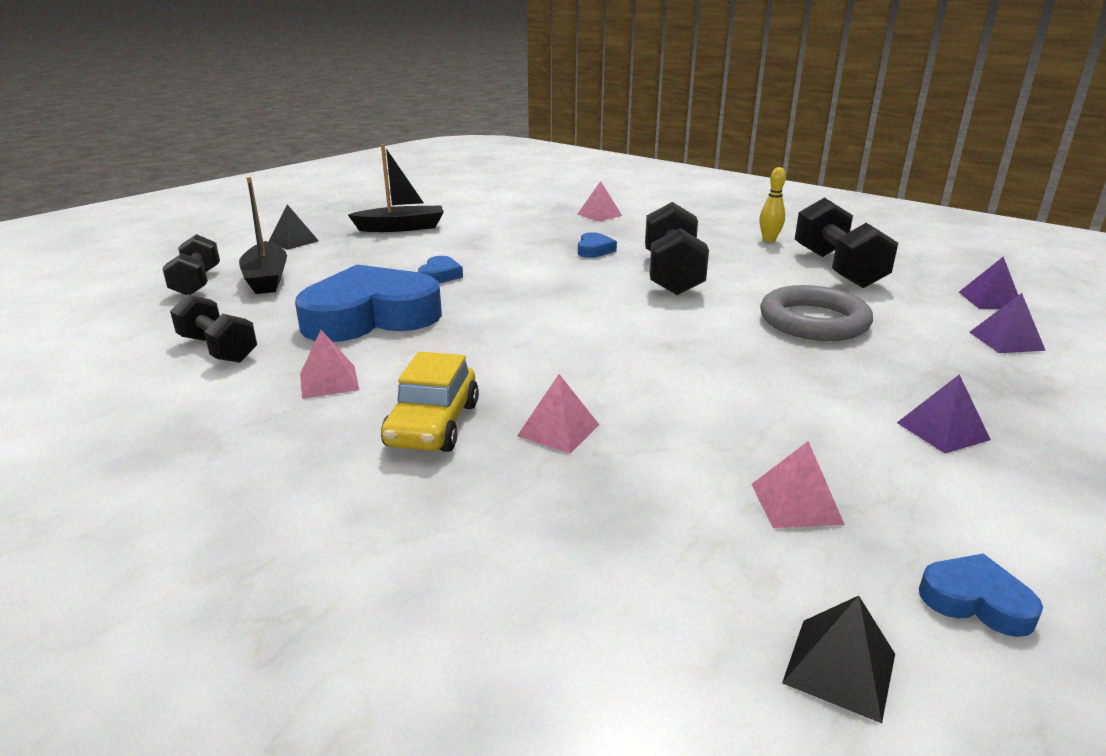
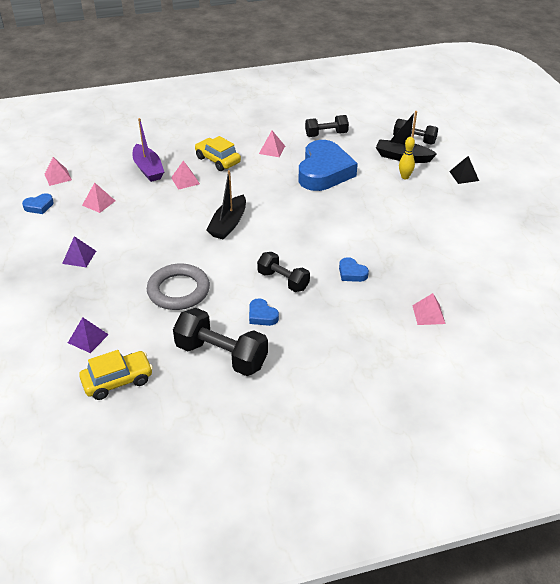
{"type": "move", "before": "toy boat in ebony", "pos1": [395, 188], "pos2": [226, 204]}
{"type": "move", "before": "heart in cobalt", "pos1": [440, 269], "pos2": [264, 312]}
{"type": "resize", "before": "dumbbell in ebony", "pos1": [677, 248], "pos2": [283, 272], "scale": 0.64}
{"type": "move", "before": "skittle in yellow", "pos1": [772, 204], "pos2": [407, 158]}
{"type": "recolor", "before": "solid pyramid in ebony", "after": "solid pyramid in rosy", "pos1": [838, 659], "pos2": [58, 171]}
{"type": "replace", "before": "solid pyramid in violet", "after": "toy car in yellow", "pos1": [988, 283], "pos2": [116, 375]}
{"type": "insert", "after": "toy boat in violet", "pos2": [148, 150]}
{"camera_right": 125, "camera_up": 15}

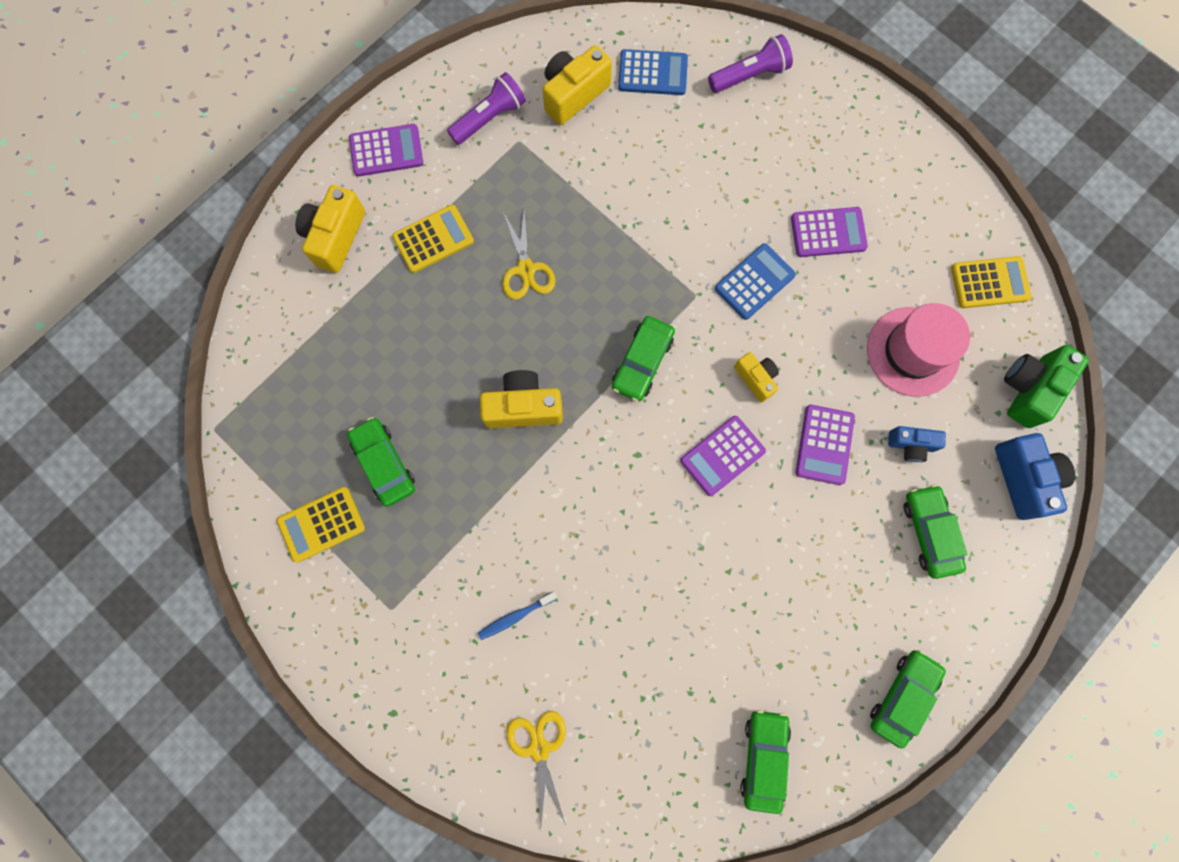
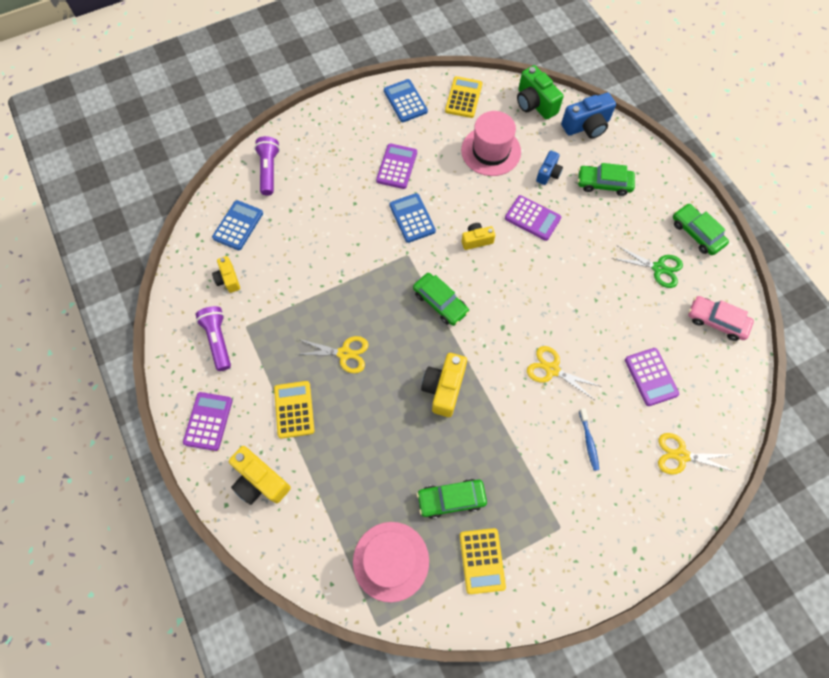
{"type": "resize", "before": "compact camera in yellow", "pos1": [577, 85], "pos2": [226, 274], "scale": 0.61}
{"type": "move", "before": "adding machine in violet", "pos1": [723, 456], "pos2": [652, 377]}
{"type": "recolor", "before": "toy car in green", "after": "toy car in rosy", "pos1": [765, 762], "pos2": [721, 318]}
{"type": "rotate", "before": "compact camera in cobalt", "pos1": [1035, 476], "pos2": [588, 116], "turn": 150}
{"type": "insert", "after": "tall hat in rosy", "pos2": [391, 562]}
{"type": "insert", "after": "adding machine in cobalt", "pos2": [406, 100]}
{"type": "insert", "after": "scissors in yellow", "pos2": [564, 373]}
{"type": "insert", "after": "scissors in green", "pos2": [647, 266]}
{"camera_right": -70, "camera_up": -10}

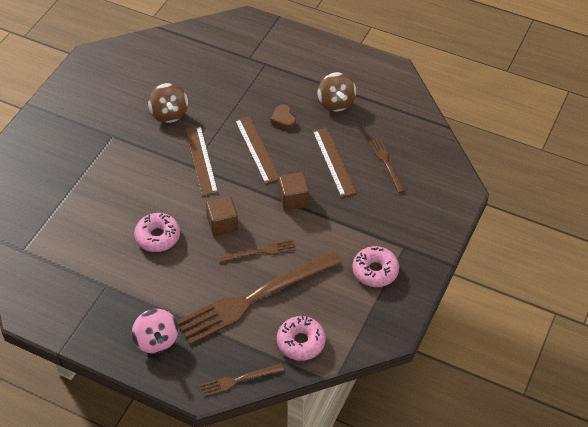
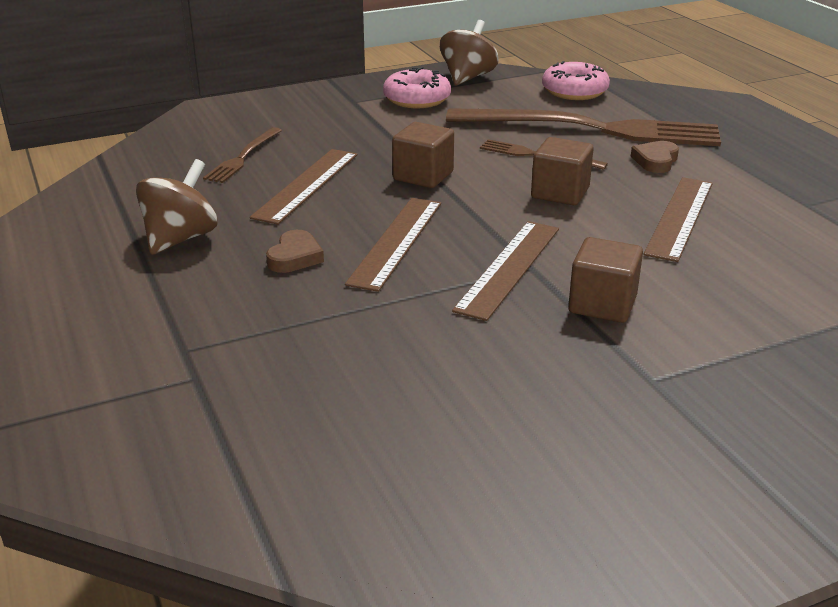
{"type": "delete", "before": "spinning top in rosy", "pos1": [155, 331]}
{"type": "replace", "before": "glazed donut in rosy", "after": "measuring stick in brown", "pos1": [157, 232], "pos2": [678, 219]}
{"type": "move", "before": "spinning top in brown", "pos1": [168, 103], "pos2": [469, 53]}
{"type": "delete", "before": "fork in brown", "pos1": [242, 380]}
{"type": "insert", "after": "solid cube in brown", "pos2": [605, 280]}
{"type": "insert", "after": "heart in brown", "pos2": [655, 157]}
{"camera_right": -140, "camera_up": -20}

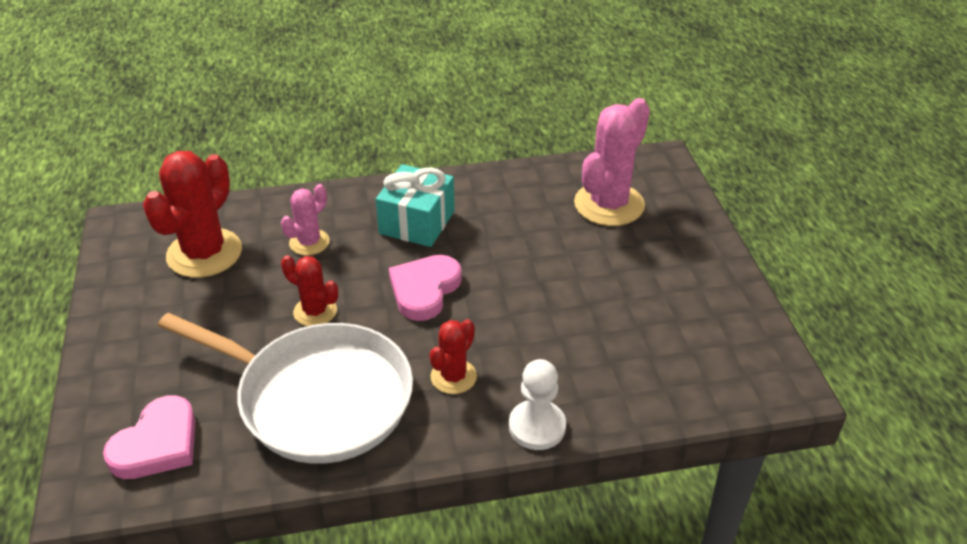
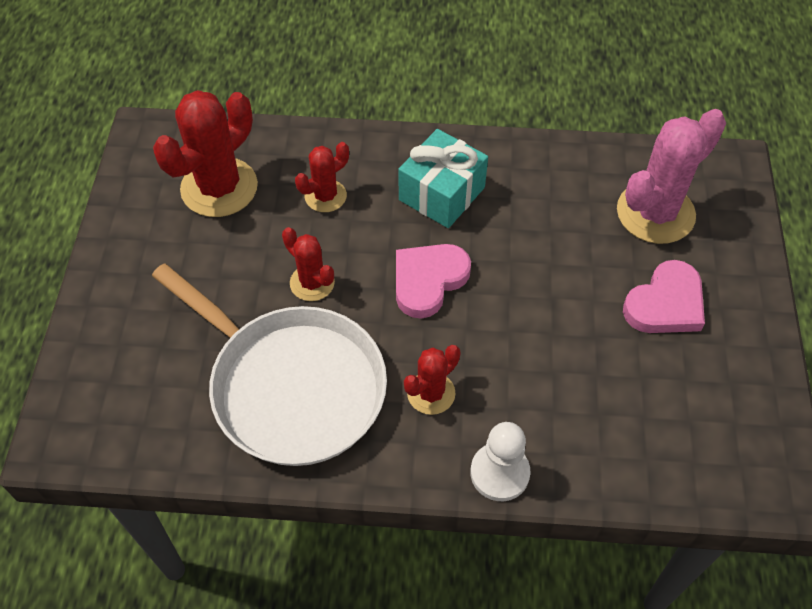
{"type": "move", "before": "heart in rosy", "pos1": [149, 437], "pos2": [664, 296]}
{"type": "recolor", "before": "cactus in rosy", "after": "cactus in crimson", "pos1": [305, 219], "pos2": [322, 177]}
{"camera_right": 15, "camera_up": 15}

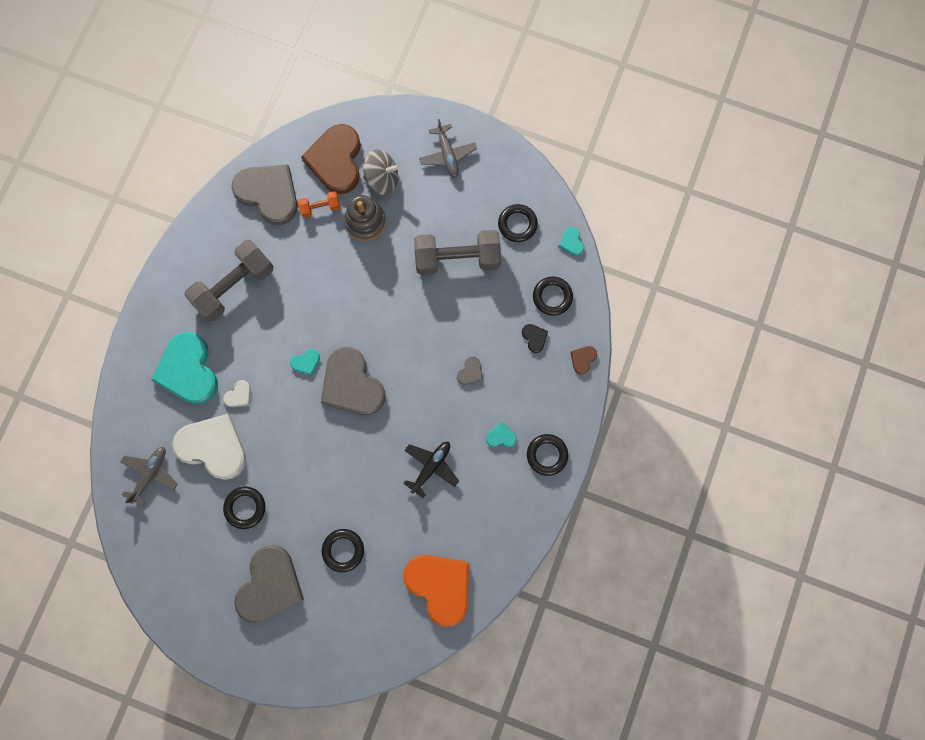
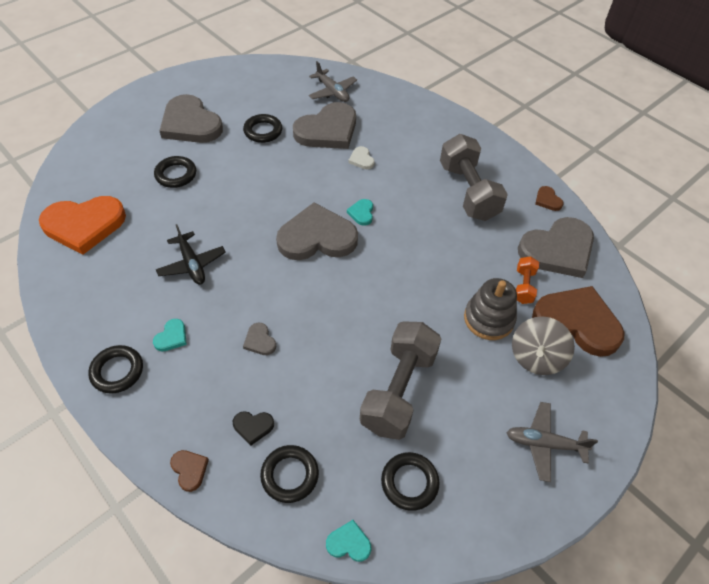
{"type": "delete", "before": "heart in aqua", "pos1": [184, 368]}
{"type": "recolor", "before": "heart in pure white", "after": "heart in ash-grey", "pos1": [209, 447], "pos2": [324, 125]}
{"type": "insert", "after": "heart in brown", "pos2": [549, 198]}
{"camera_right": 115, "camera_up": -25}

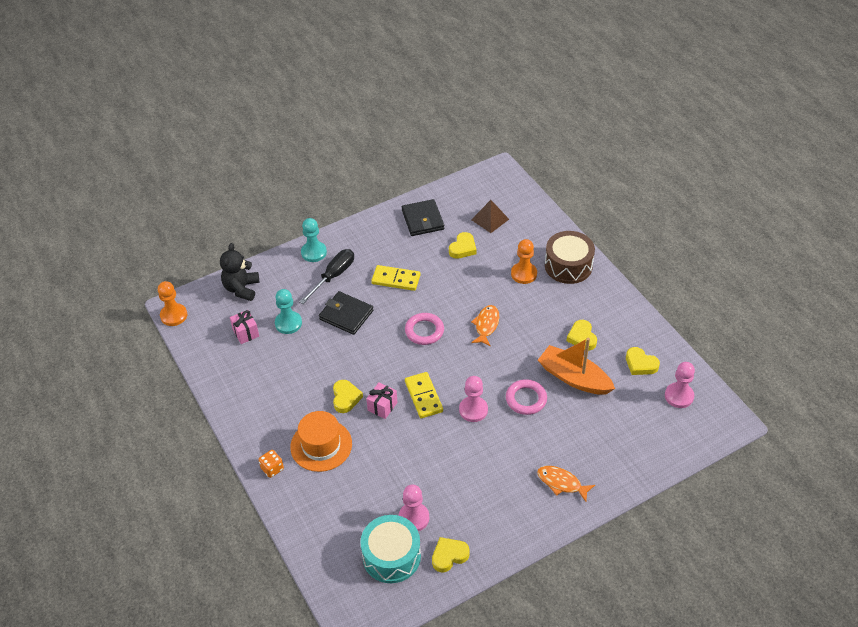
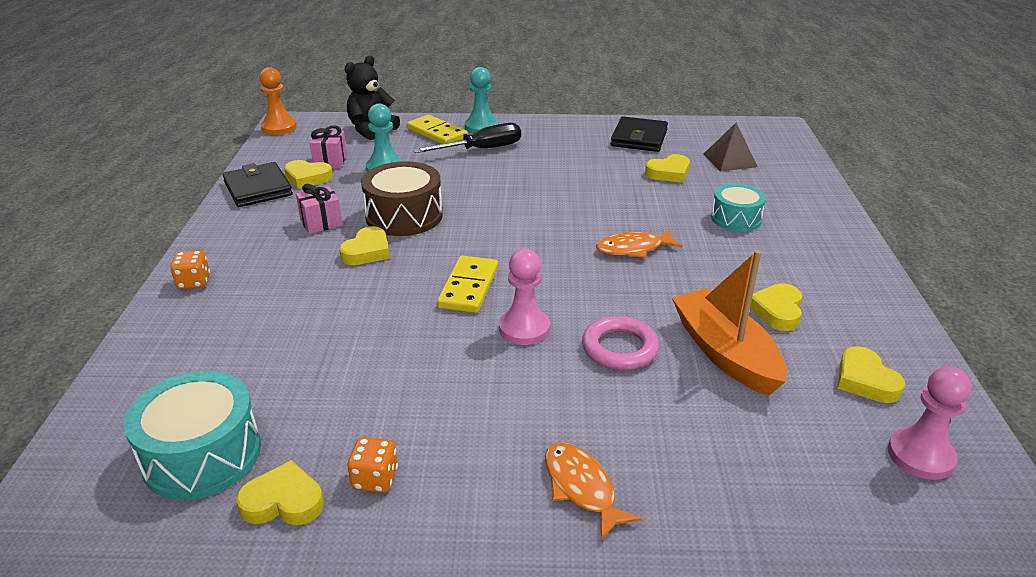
{"type": "delete", "before": "tall hat in orange", "pos1": [321, 441]}
{"type": "move", "before": "wallet in ebony", "pos1": [346, 313], "pos2": [258, 184]}
{"type": "move", "before": "wrapped gift in rosy", "pos1": [382, 400], "pos2": [319, 209]}
{"type": "move", "before": "domino piece in yellow", "pos1": [395, 278], "pos2": [437, 129]}
{"type": "delete", "before": "game pawn in rosy", "pos1": [413, 508]}
{"type": "delete", "before": "ring in rosy", "pos1": [424, 329]}
{"type": "rotate", "before": "fish in orange", "pos1": [485, 326], "pos2": [639, 243], "turn": -150}
{"type": "replace", "before": "game pawn in orange", "after": "snare drum in aqua", "pos1": [524, 261], "pos2": [738, 207]}
{"type": "move", "before": "snare drum in brown", "pos1": [570, 257], "pos2": [402, 198]}
{"type": "insert", "after": "heart in yellow", "pos2": [308, 174]}
{"type": "insert", "after": "game die in orange", "pos2": [373, 465]}
{"camera_right": 30, "camera_up": -15}

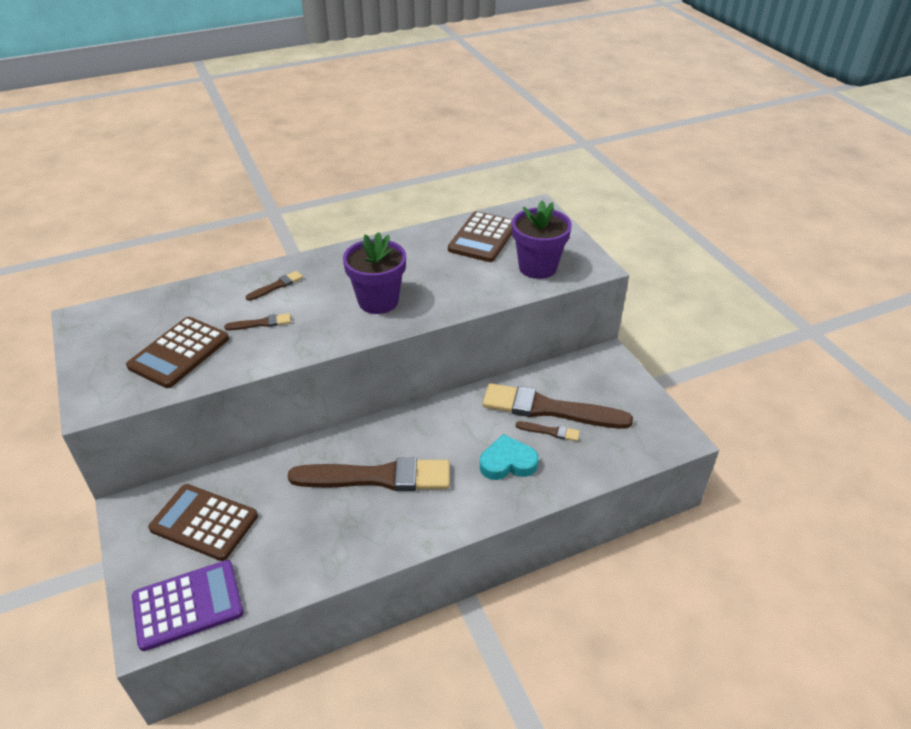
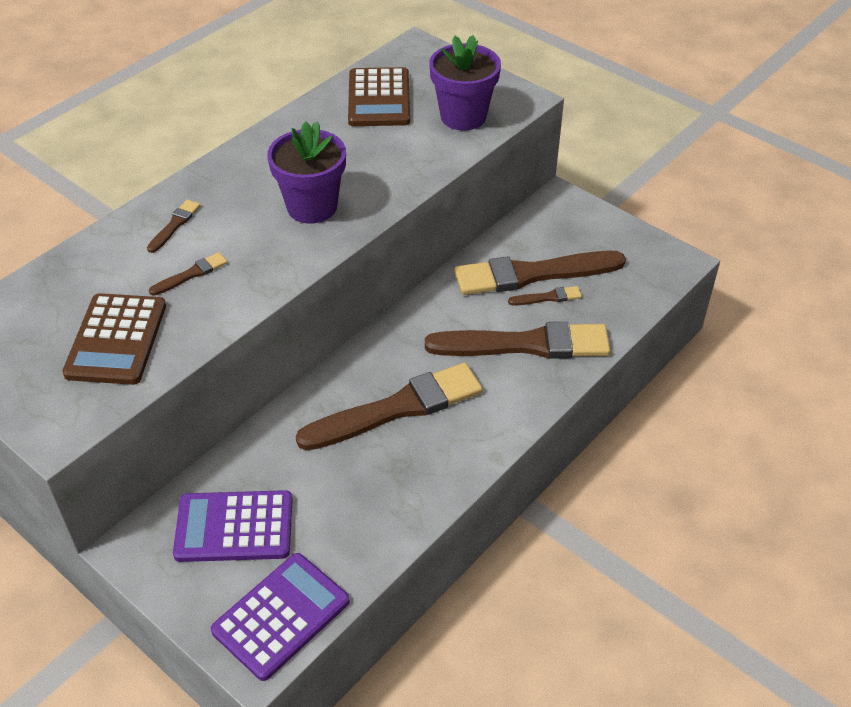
{"type": "recolor", "before": "adding machine in brown", "after": "adding machine in violet", "pos1": [203, 522], "pos2": [233, 526]}
{"type": "replace", "before": "heart in aqua", "after": "paint brush in brown", "pos1": [509, 457], "pos2": [517, 340]}
{"camera_right": -25, "camera_up": 5}

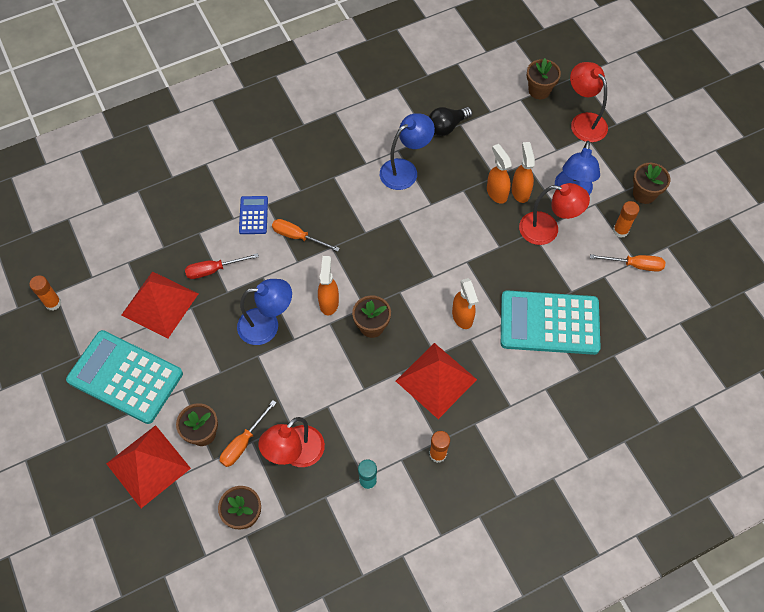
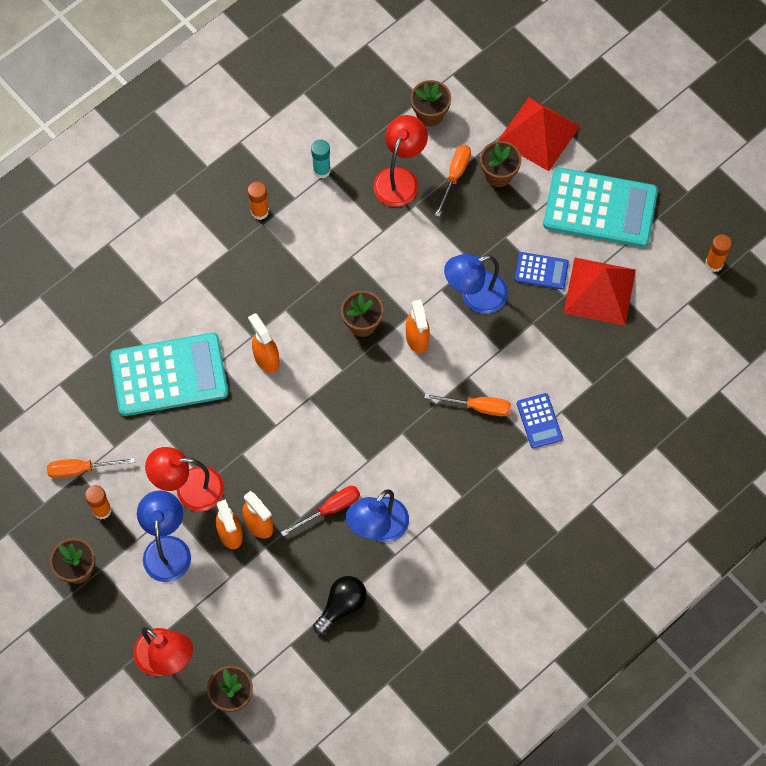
{"type": "move", "before": "hand screwdriver in crimson", "pos1": [222, 266], "pos2": [320, 511]}
{"type": "delete", "before": "solid pyramid in crimson", "pos1": [436, 381]}
{"type": "insert", "after": "adding machine in cobalt", "pos2": [542, 271]}
{"camera_right": 165, "camera_up": 5}

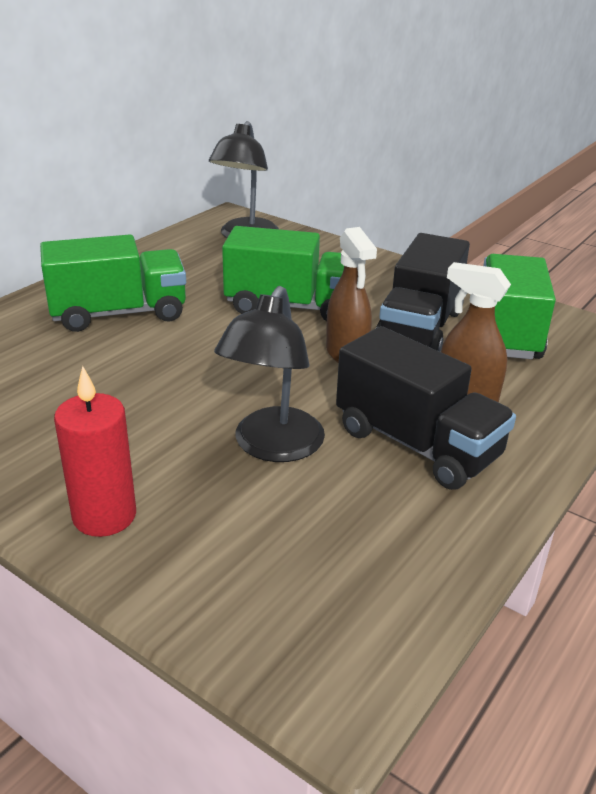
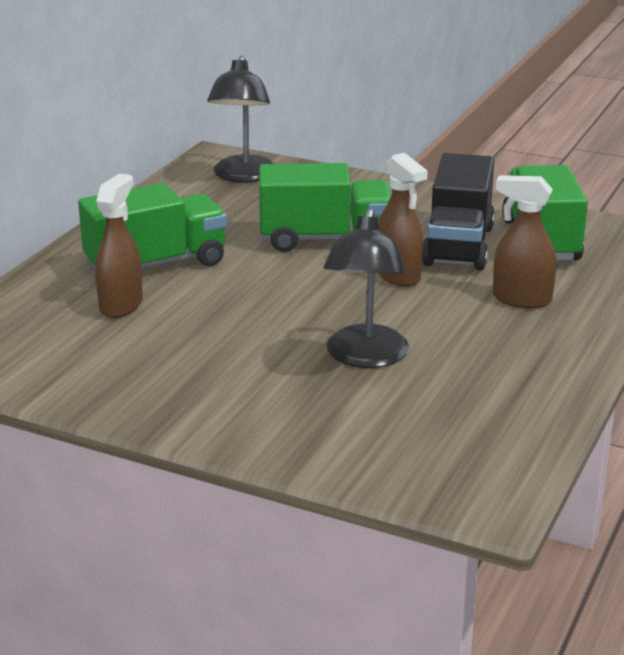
{"type": "delete", "before": "pillar candle in crimson", "pos1": [95, 451]}
{"type": "delete", "before": "toy truck in ebony", "pos1": [426, 408]}
{"type": "insert", "after": "spray cleaner in brown", "pos2": [119, 246]}
{"camera_right": -10, "camera_up": -5}

